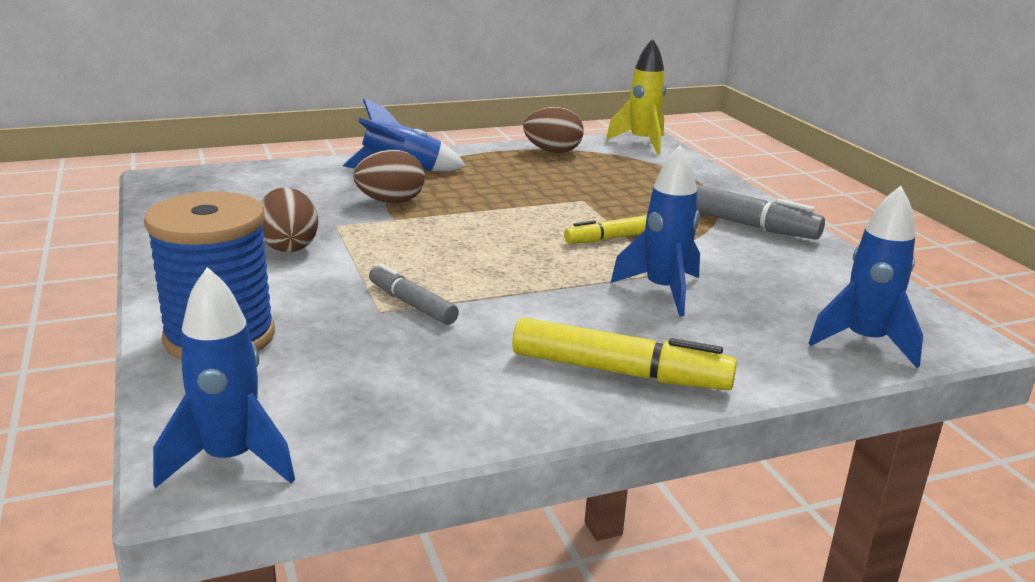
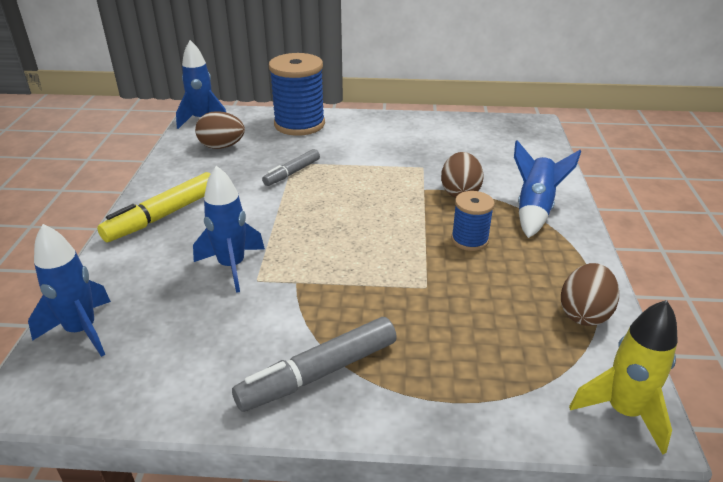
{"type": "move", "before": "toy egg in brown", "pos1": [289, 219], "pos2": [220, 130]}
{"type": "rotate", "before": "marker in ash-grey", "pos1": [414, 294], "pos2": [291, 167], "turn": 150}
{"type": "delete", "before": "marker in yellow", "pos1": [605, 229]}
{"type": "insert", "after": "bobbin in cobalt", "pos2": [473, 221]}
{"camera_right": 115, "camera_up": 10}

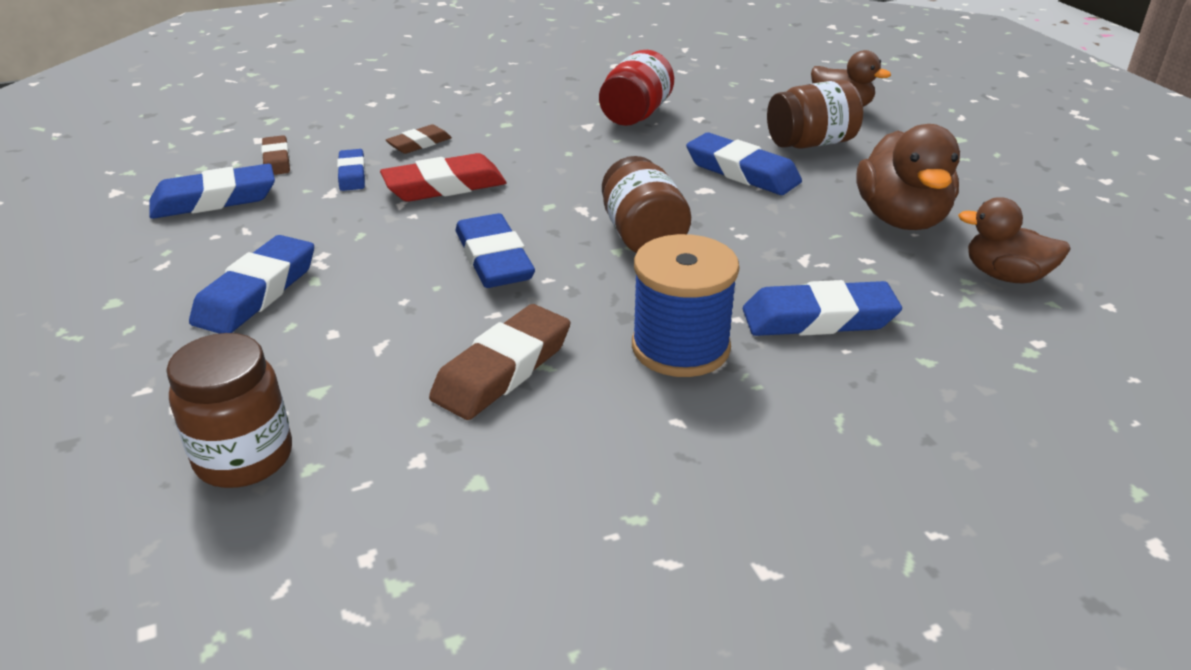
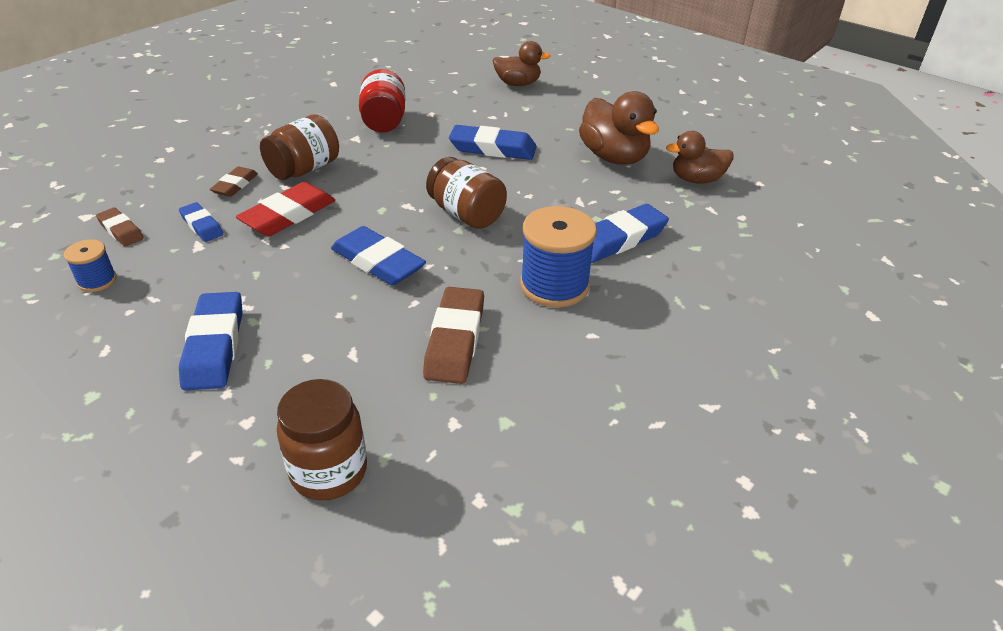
{"type": "replace", "before": "eraser in cobalt", "after": "bobbin in cobalt", "pos1": [212, 191], "pos2": [90, 265]}
{"type": "move", "before": "jar in brown", "pos1": [815, 114], "pos2": [299, 147]}
{"camera_right": -30, "camera_up": 5}

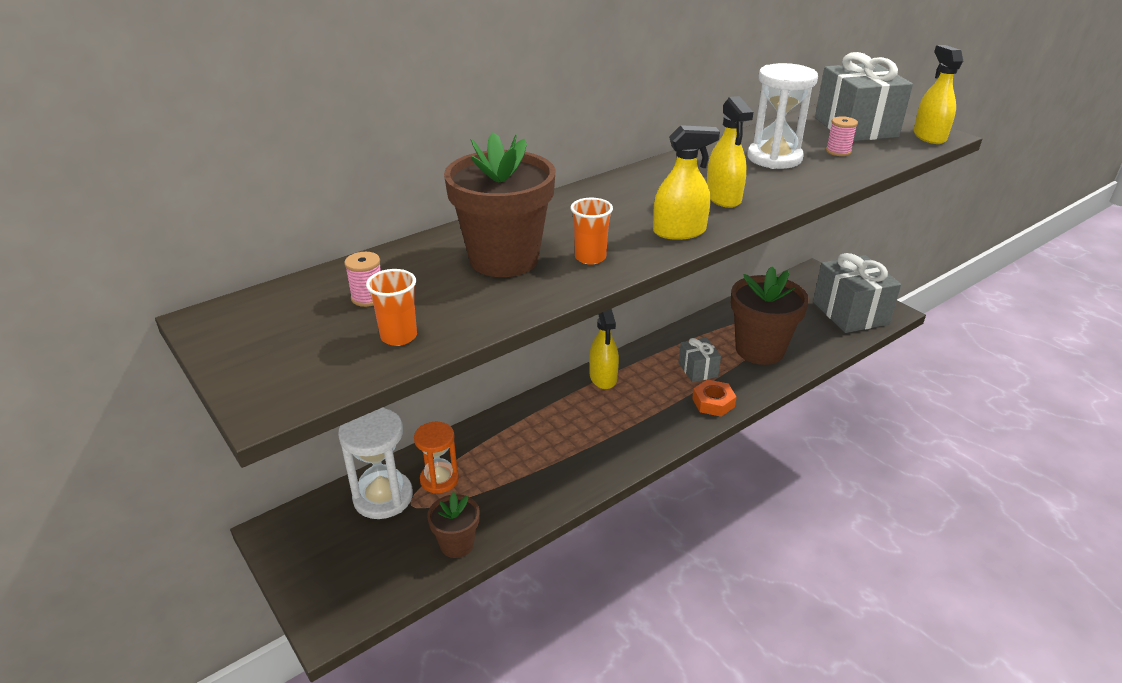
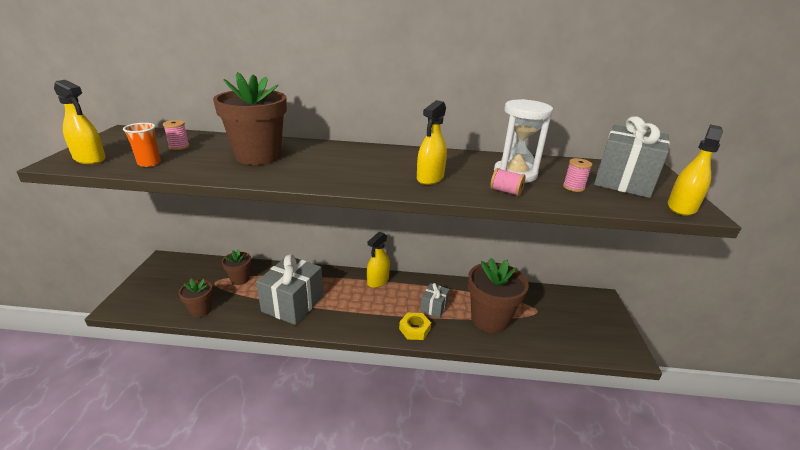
{"type": "delete", "before": "hourglass in pure white", "pos1": [375, 463]}
{"type": "replace", "before": "hourglass in orange", "after": "potted plant in brown", "pos1": [436, 458], "pos2": [236, 267]}
{"type": "delete", "before": "beaker in orange", "pos1": [592, 231]}
{"type": "move", "before": "spray cleaner in yellow", "pos1": [686, 182], "pos2": [80, 122]}
{"type": "recolor", "before": "hexagon nut in orange", "after": "hexagon nut in yellow", "pos1": [714, 398], "pos2": [415, 326]}
{"type": "move", "before": "wrapped gift in ash-grey", "pos1": [857, 293], "pos2": [289, 289]}
{"type": "insert", "after": "bobbin in rosy", "pos2": [507, 182]}
{"camera_right": 40, "camera_up": -5}

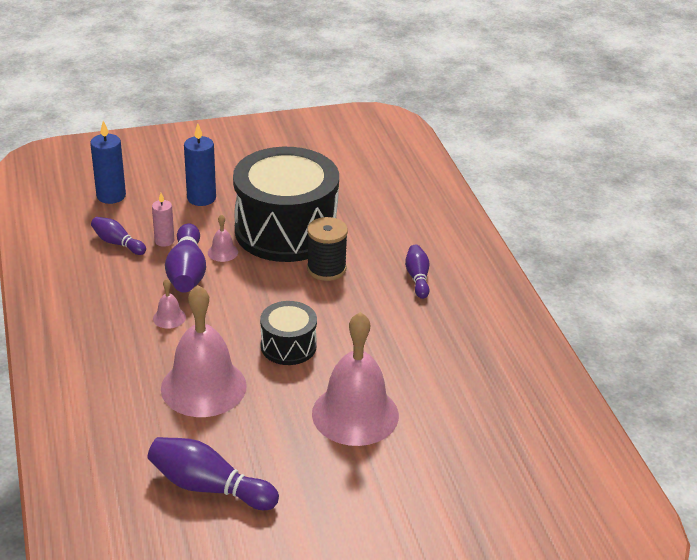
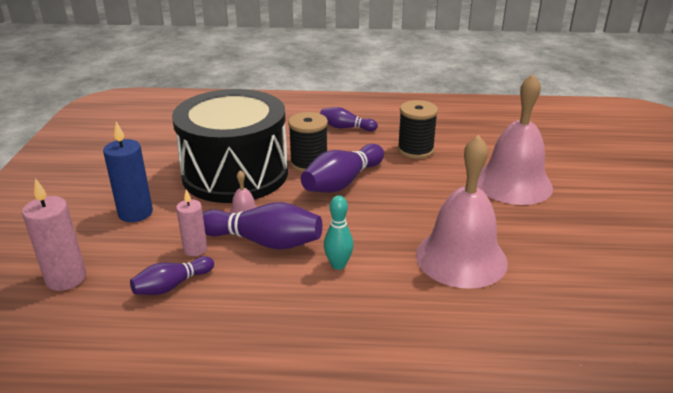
{"type": "recolor", "before": "pillar candle in cobalt", "after": "pillar candle in rosy", "pos1": [108, 162], "pos2": [54, 234]}
{"type": "move", "before": "skittle in violet", "pos1": [213, 473], "pos2": [342, 168]}
{"type": "replace", "before": "hand bell in rosy", "after": "skittle in aqua", "pos1": [169, 304], "pos2": [339, 232]}
{"type": "delete", "before": "snare drum in ebony", "pos1": [288, 333]}
{"type": "insert", "after": "bobbin in ebony", "pos2": [417, 129]}
{"camera_right": -70, "camera_up": -5}

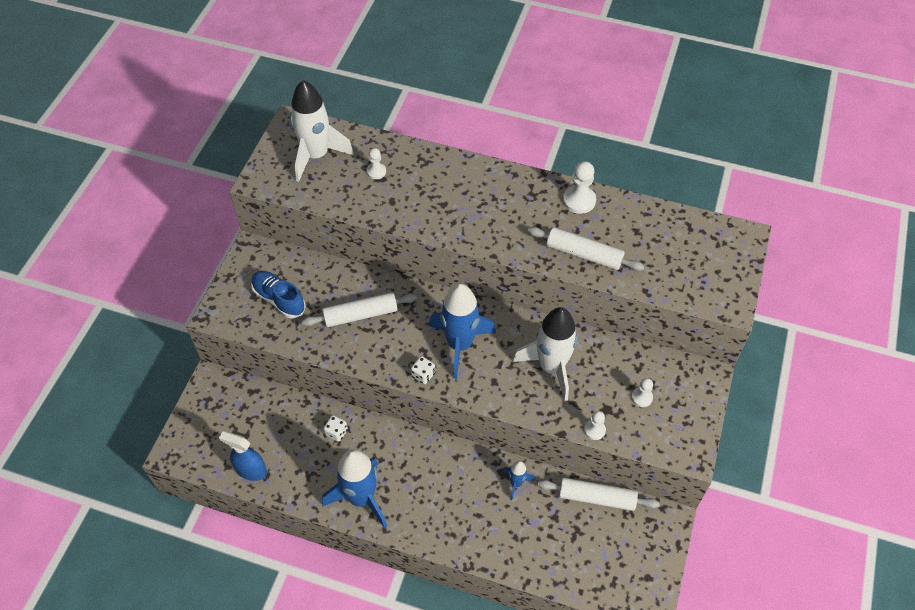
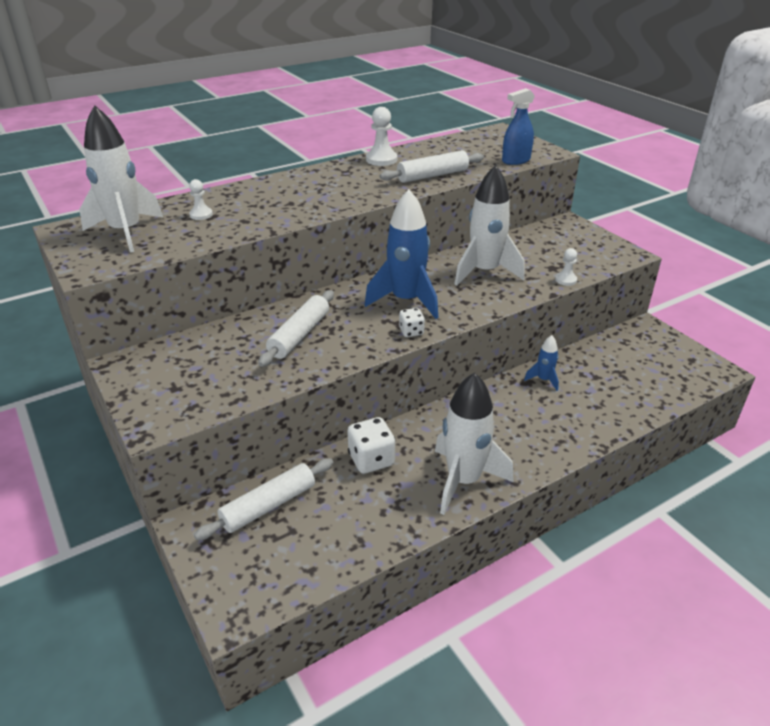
{"type": "move", "before": "spray cleaner in cobalt", "pos1": [243, 456], "pos2": [518, 126]}
{"type": "delete", "before": "shoe in cobalt", "pos1": [278, 294]}
{"type": "recolor", "before": "toy rocket in cobalt", "after": "toy rocket in pure white", "pos1": [354, 489], "pos2": [474, 443]}
{"type": "resize", "before": "game die in pure white", "pos1": [336, 428], "pos2": [371, 445], "scale": 1.7}
{"type": "move", "before": "dough roller in pure white", "pos1": [599, 494], "pos2": [263, 499]}
{"type": "delete", "before": "game pawn in pure white", "pos1": [642, 392]}
{"camera_right": -50, "camera_up": -20}

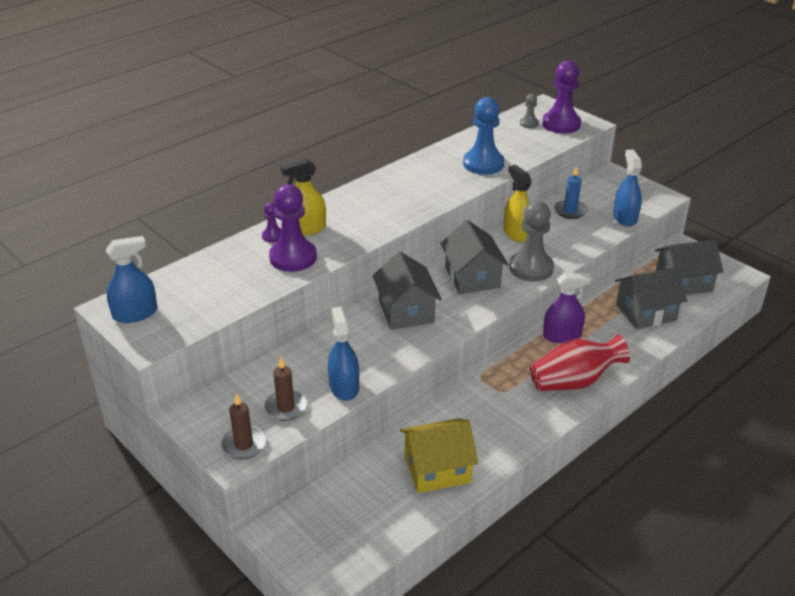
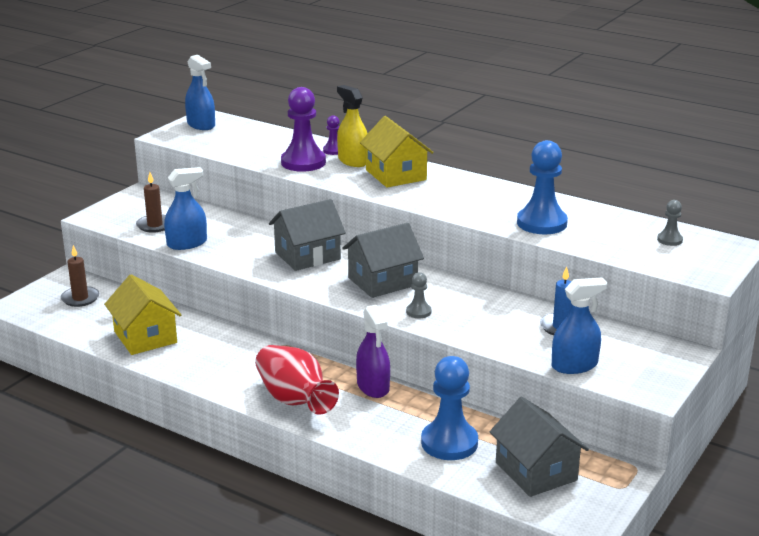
{"type": "move", "before": "pillar candle in brown", "pos1": [243, 426], "pos2": [80, 276]}
{"type": "delete", "before": "spray cleaner in yellow", "pos1": [518, 203]}
{"type": "resize", "before": "game pawn in ash-grey", "pos1": [531, 241], "pos2": [419, 295], "scale": 0.48}
{"type": "delete", "before": "game pawn in violet", "pos1": [561, 97]}
{"type": "replace", "before": "house in ash-grey", "after": "game pawn in cobalt", "pos1": [651, 298], "pos2": [449, 408]}
{"type": "insert", "after": "house in yellow", "pos2": [397, 151]}
{"camera_right": 75, "camera_up": -10}

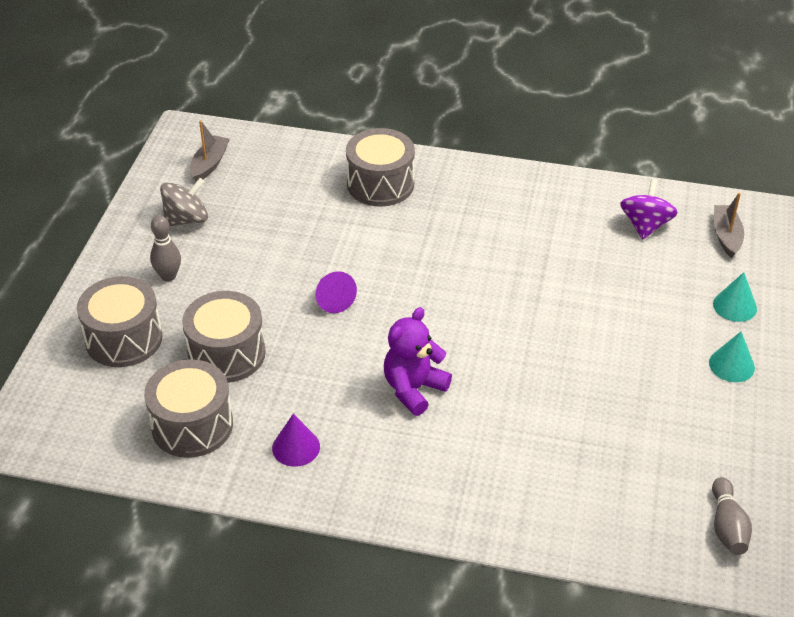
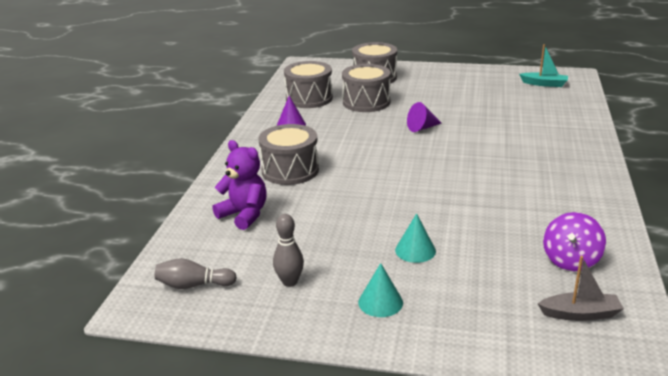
{"type": "move", "before": "skittle in ash-grey", "pos1": [165, 248], "pos2": [288, 250]}
{"type": "delete", "before": "spinning top in ash-grey", "pos1": [184, 202]}
{"type": "recolor", "before": "toy boat in ash-grey", "after": "toy boat in aqua", "pos1": [210, 151], "pos2": [543, 65]}
{"type": "move", "before": "snare drum in ash-grey", "pos1": [380, 167], "pos2": [288, 154]}
{"type": "move", "before": "teddy in violet", "pos1": [418, 361], "pos2": [239, 185]}
{"type": "rotate", "before": "spinning top in violet", "pos1": [649, 209], "pos2": [574, 241], "turn": 105}
{"type": "move", "before": "cone in aqua", "pos1": [735, 297], "pos2": [415, 238]}
{"camera_right": 90, "camera_up": -15}

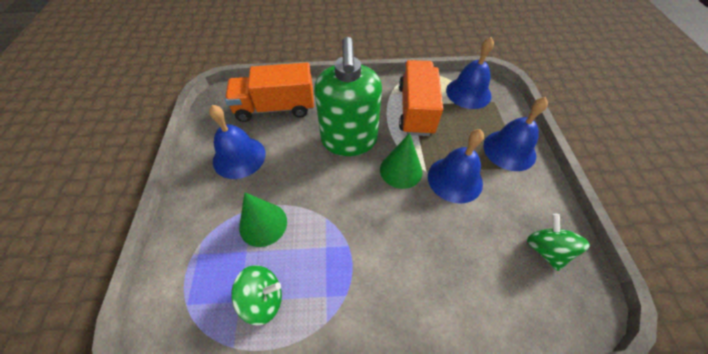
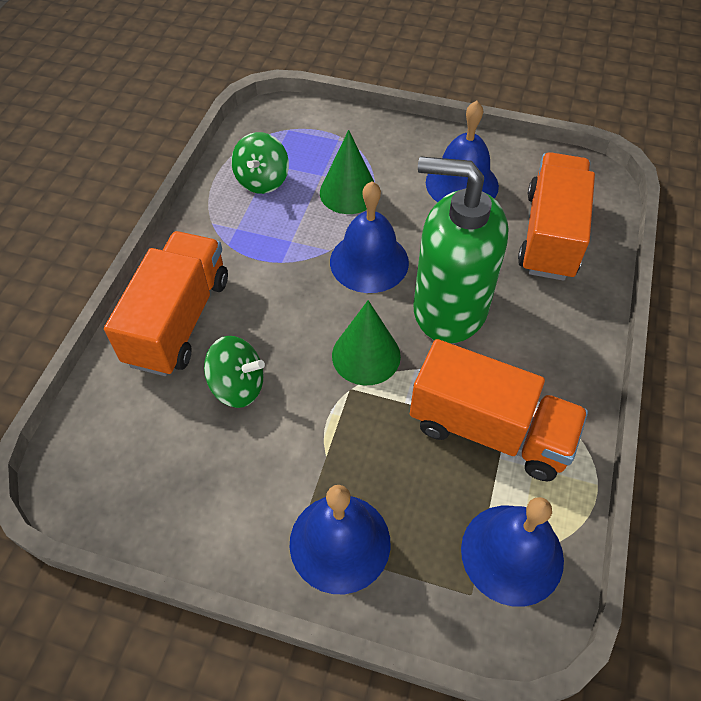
{"type": "move", "before": "hand bell in cobalt", "pos1": [456, 166], "pos2": [369, 237]}
{"type": "move", "before": "spinning top in green", "pos1": [558, 242], "pos2": [234, 372]}
{"type": "insert", "after": "toy truck in orange", "pos2": [166, 303]}
{"camera_right": 110, "camera_up": 0}

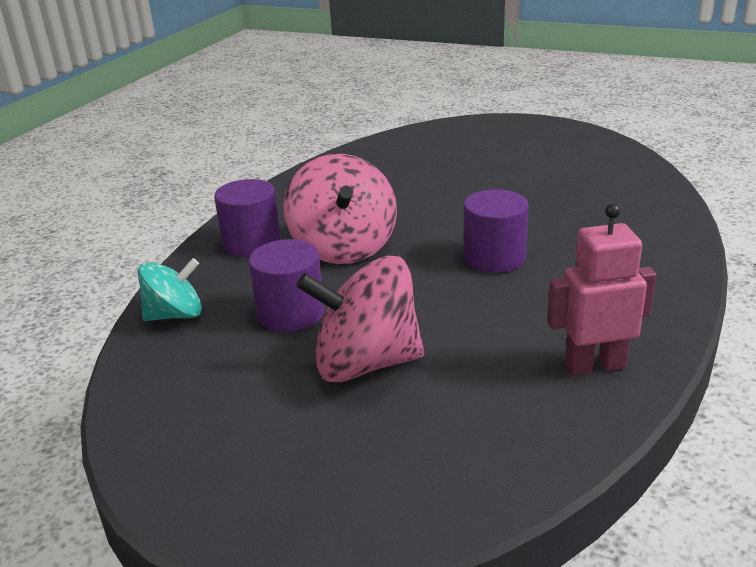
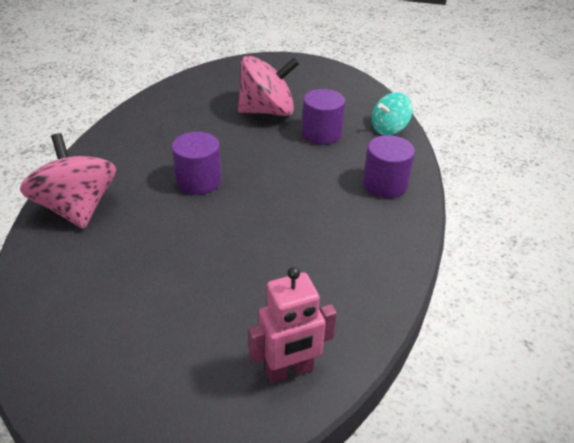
{"type": "move", "before": "spinning top in rosy", "pos1": [340, 209], "pos2": [68, 181]}
{"type": "move", "before": "toy robot in rosy", "pos1": [601, 290], "pos2": [292, 325]}
{"camera_right": 165, "camera_up": 10}

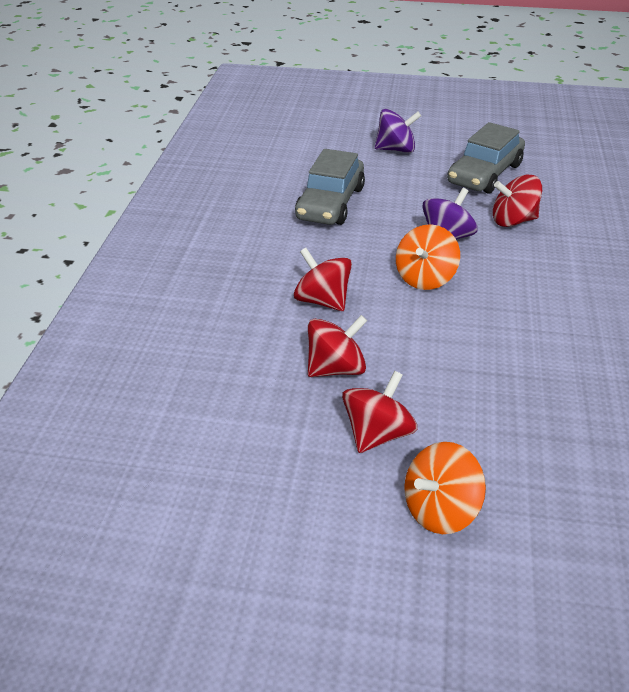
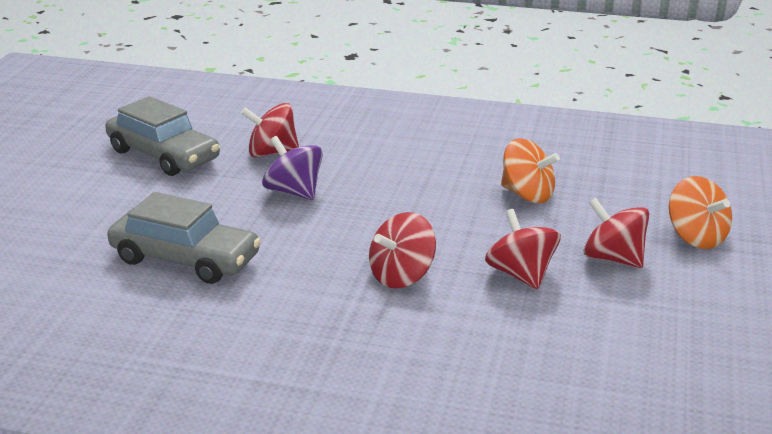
{"type": "delete", "before": "spinning top in violet", "pos1": [398, 131]}
{"type": "move", "before": "spinning top in orange", "pos1": [428, 257], "pos2": [530, 170]}
{"type": "rotate", "before": "spinning top in crimson", "pos1": [517, 201], "pos2": [270, 130], "turn": 90}
{"camera_right": -85, "camera_up": -10}

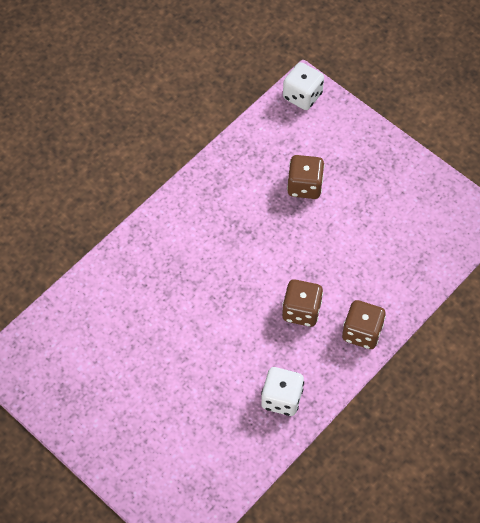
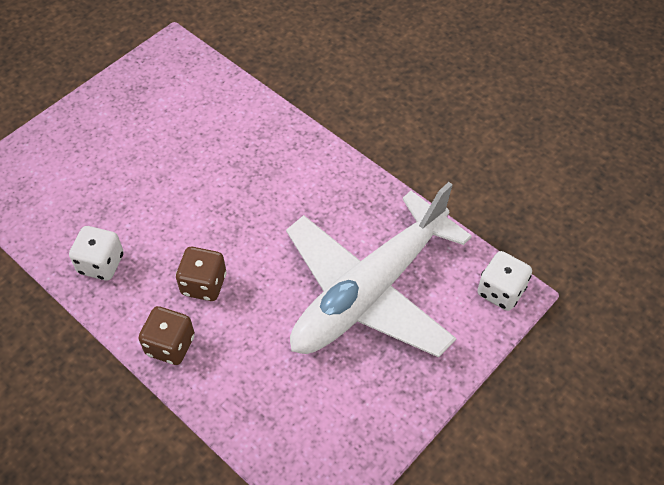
{"type": "replace", "before": "game die in brown", "after": "aeroplane in pure white", "pos1": [306, 177], "pos2": [379, 269]}
{"camera_right": 90, "camera_up": -5}

